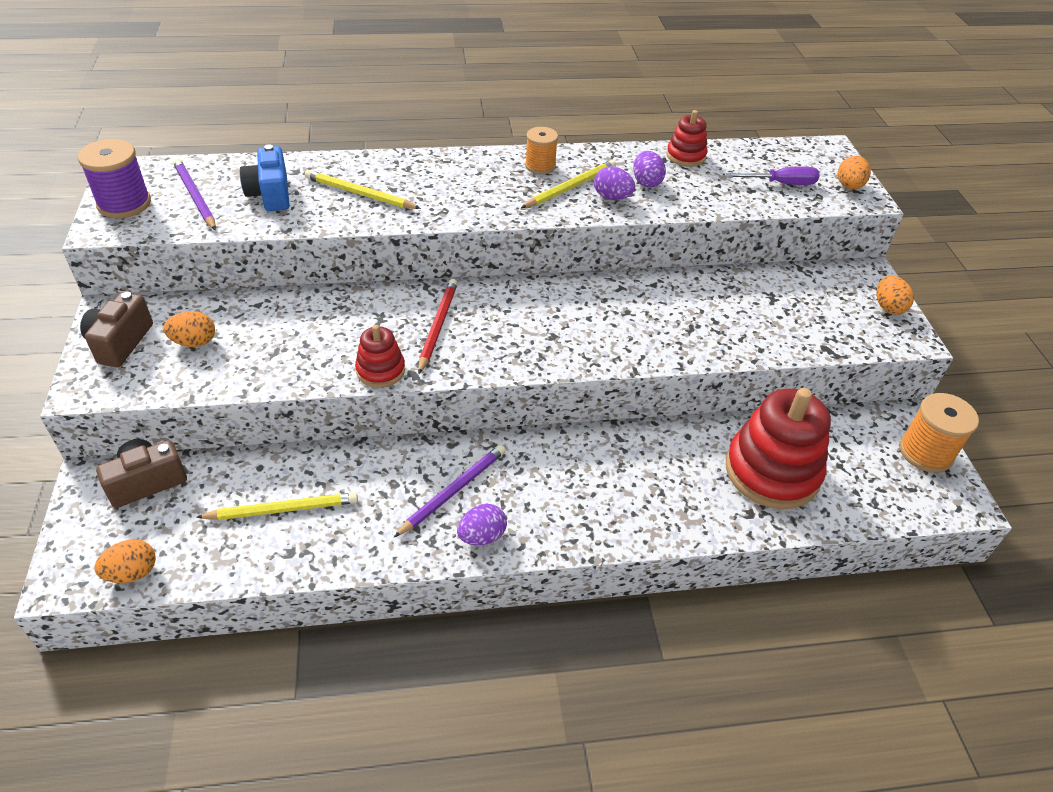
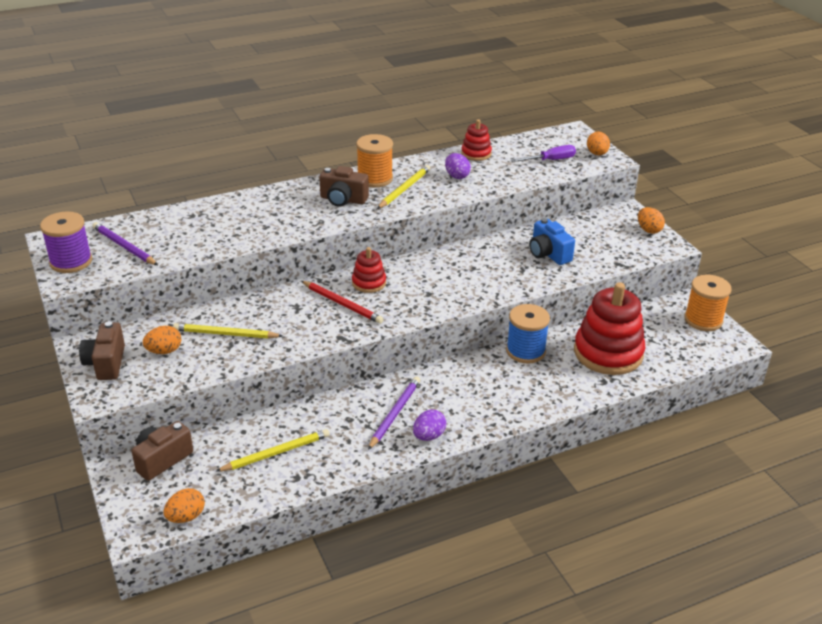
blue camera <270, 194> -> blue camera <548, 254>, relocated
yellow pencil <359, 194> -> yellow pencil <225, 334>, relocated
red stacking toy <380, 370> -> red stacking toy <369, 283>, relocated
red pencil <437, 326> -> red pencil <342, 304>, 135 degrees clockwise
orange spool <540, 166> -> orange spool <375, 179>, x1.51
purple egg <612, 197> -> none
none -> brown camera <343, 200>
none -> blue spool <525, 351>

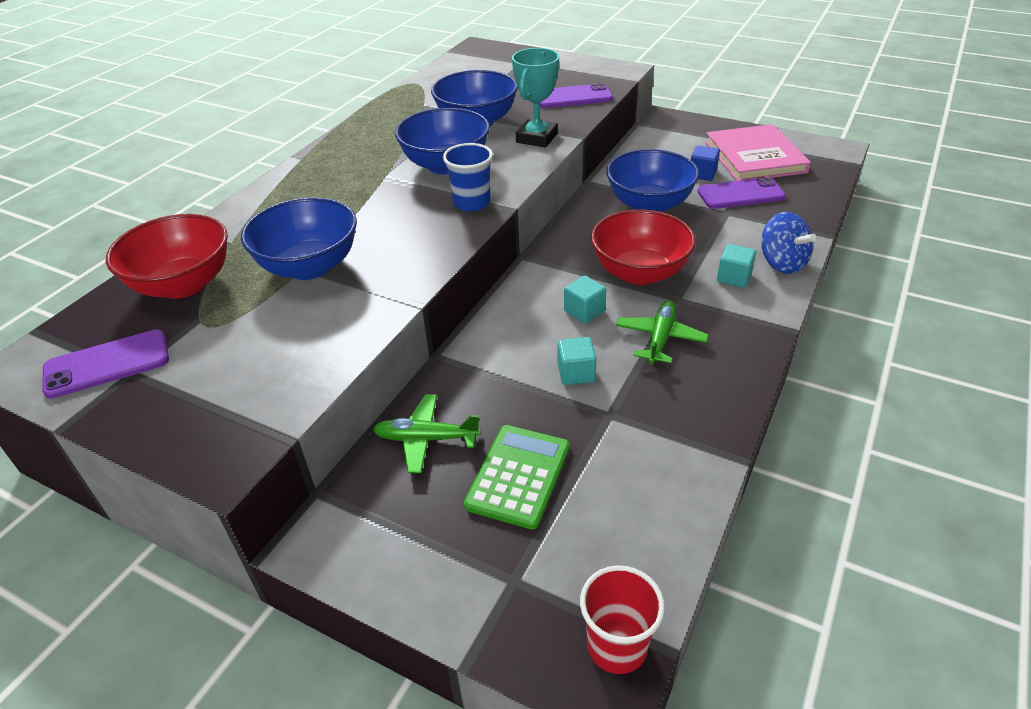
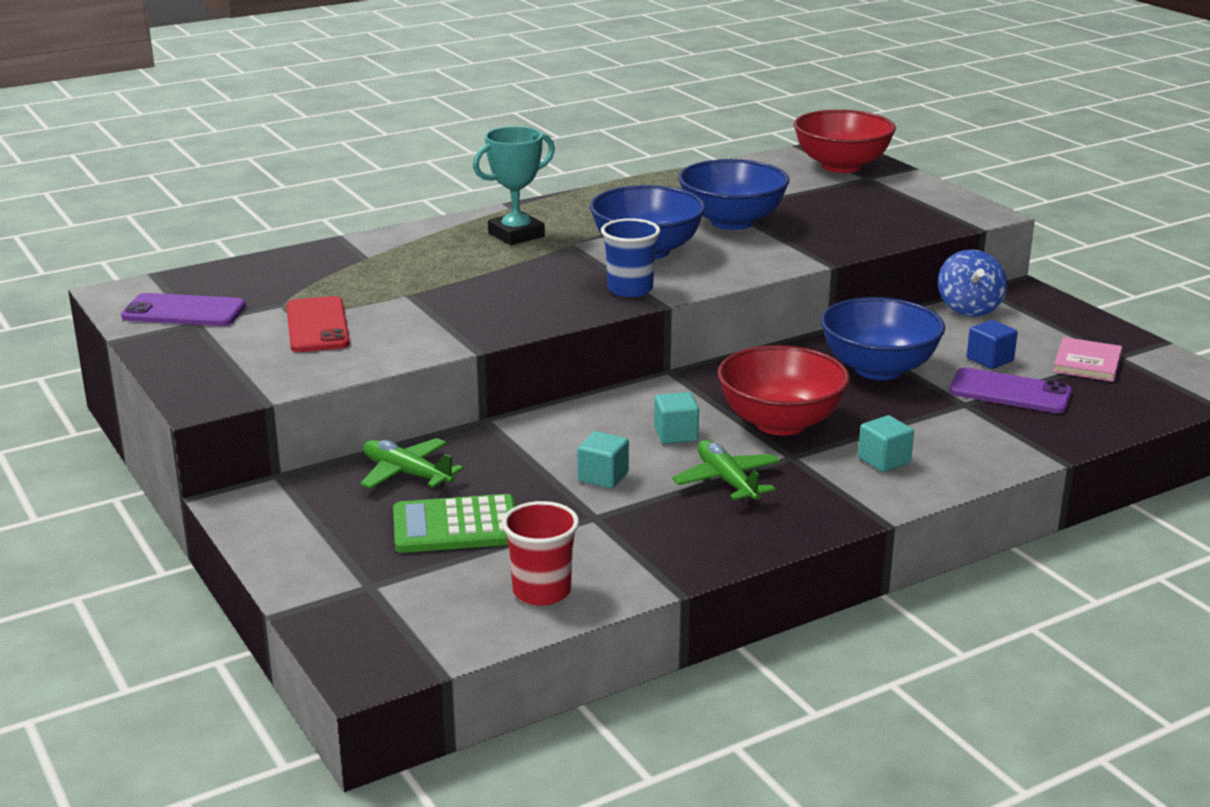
red bowl <183, 284> -> red bowl <841, 166>, relocated
blue bowl <309, 266> -> none
green calculator <518, 476> -> green calculator <455, 526>, 150 degrees counterclockwise
turquoise trophy <537, 138> -> turquoise trophy <516, 235>, relocated
purple phone <574, 97> -> none
red cup <617, 646> -> red cup <541, 591>, relocated
green plane <660, 338> -> green plane <726, 480>, 75 degrees counterclockwise
pink book <755, 157> -> pink book <1087, 363>, x0.54
blue spinning top <782, 263> -> blue spinning top <969, 308>, relocated
none -> red phone <317, 326>

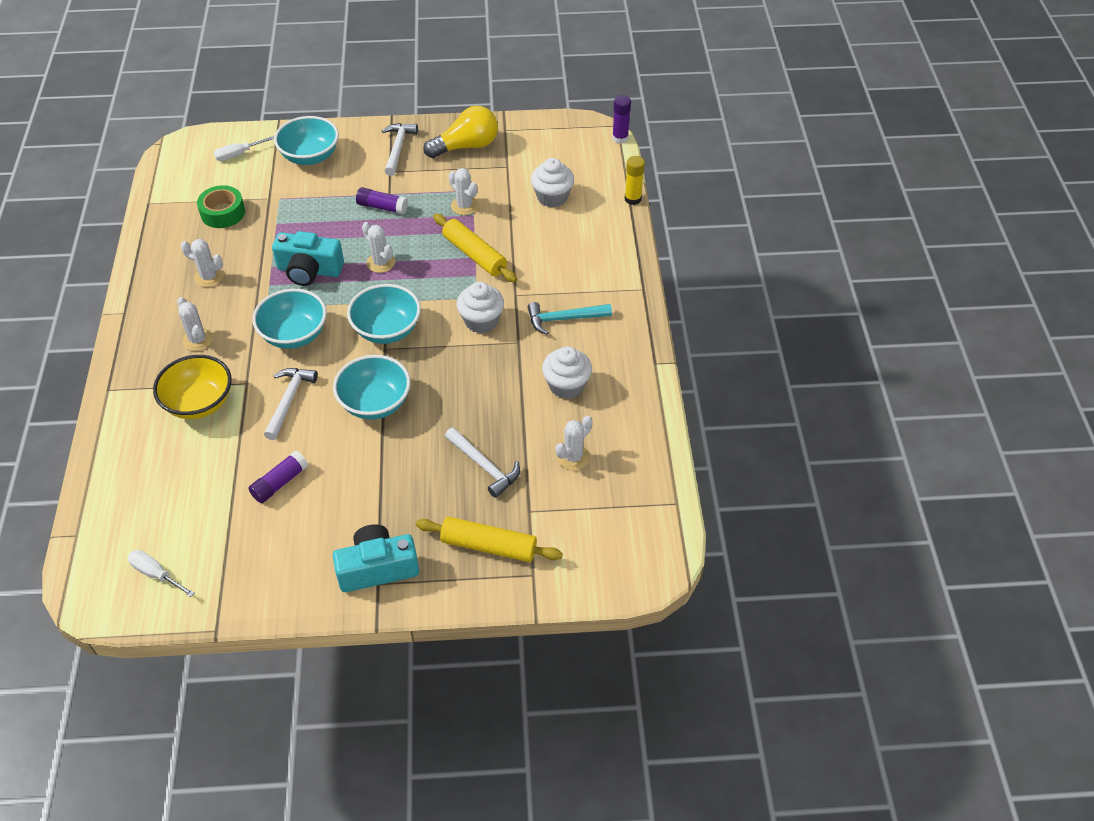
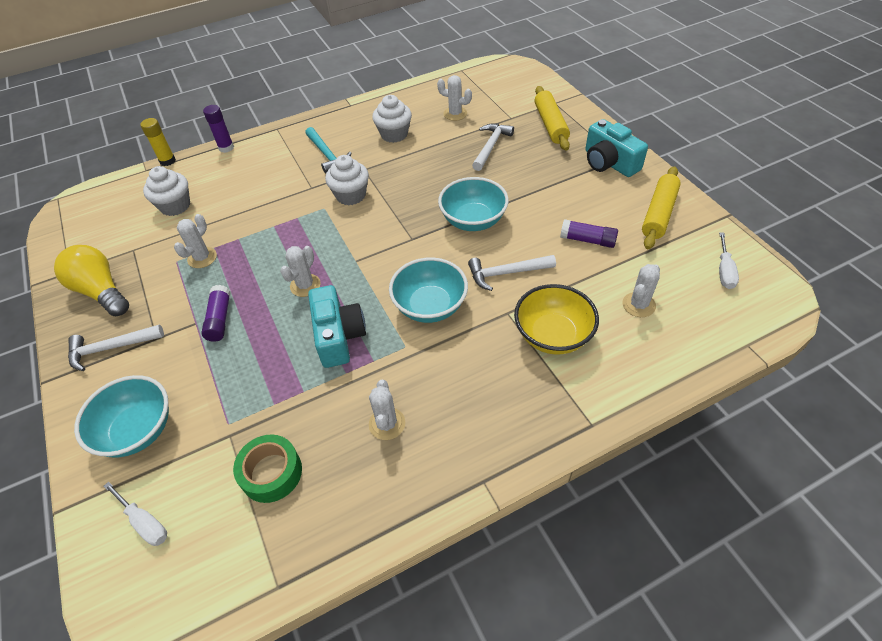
white cactus <198, 340> -> white cactus <638, 305>, relocated
turquoise bowl <387, 330> -> none
yellow rolling pin <474, 255> -> yellow rolling pin <658, 214>, relocated
purple glue stick <620, 138> -> purple glue stick <226, 148>, relocated

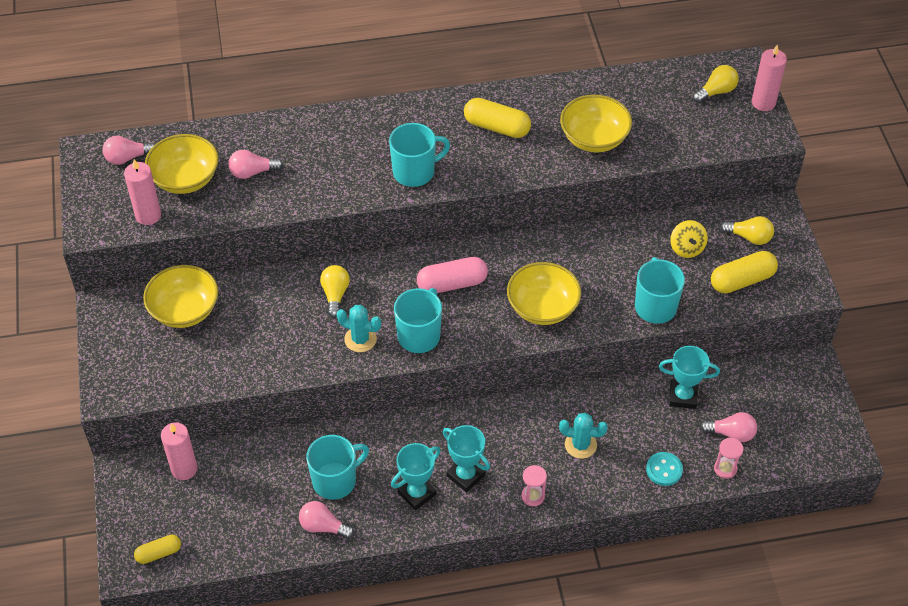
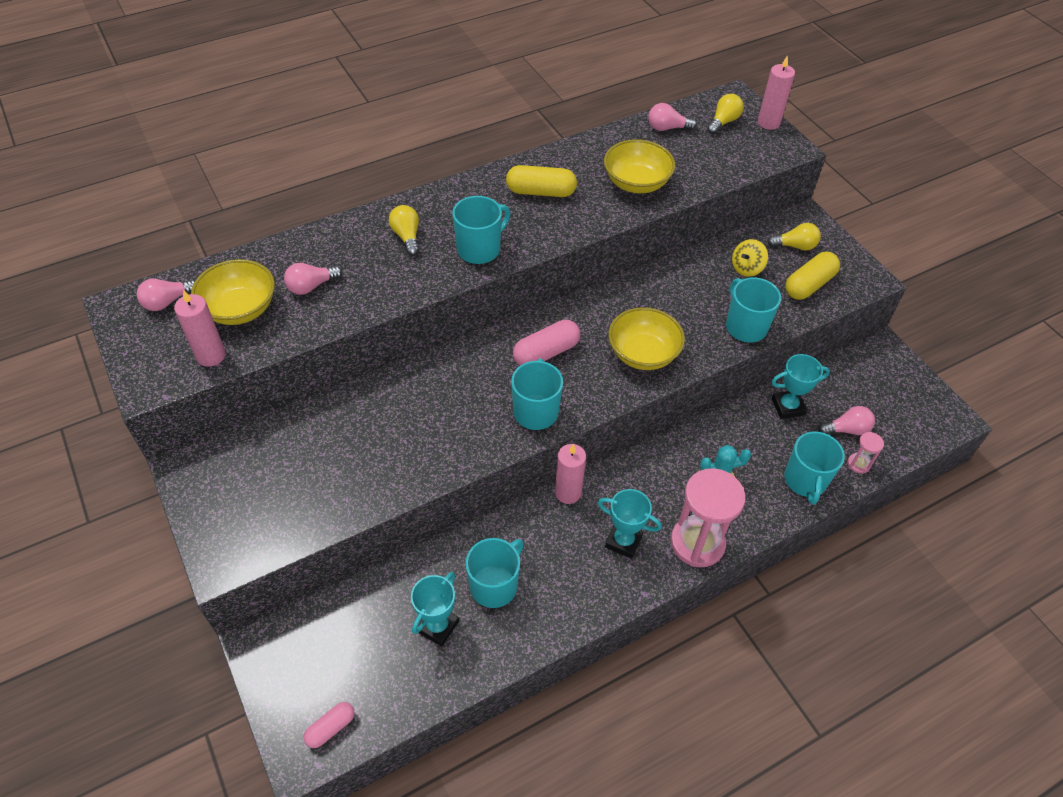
yellow capsule <159, 553> -> pink capsule <331, 728>
yellow bowl <184, 310> -> none
pink candle <184, 469> -> pink candle <568, 492>, relocated
pink light bulb <323, 526> -> pink light bulb <667, 128>, relocated
yellow light bulb <335, 295> -> yellow light bulb <407, 236>, relocated
turquoise cactus <360, 339> -> none
turquoise trophy <416, 493> -> turquoise trophy <437, 626>, relocated
pink hourglass <533, 496> -> pink hourglass <697, 543>, x2.24
turquoise button <664, 470> -> turquoise mug <805, 481>
yellow spinning top <687, 248> -> yellow spinning top <746, 268>, 75 degrees clockwise

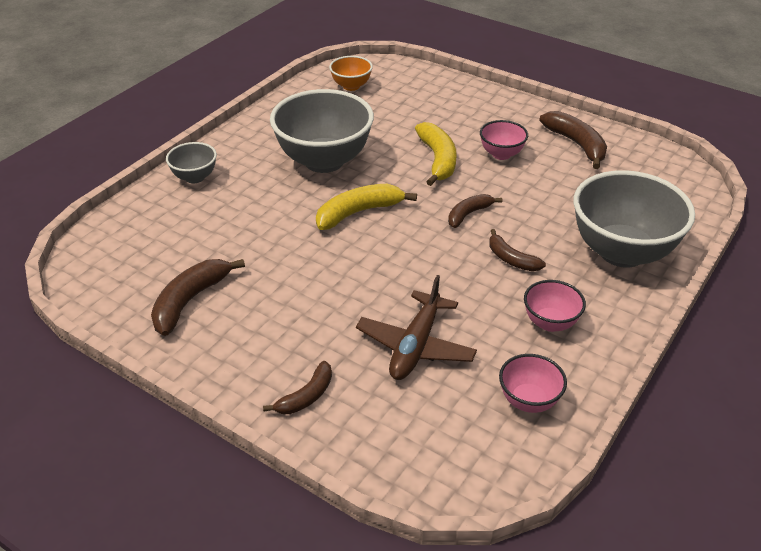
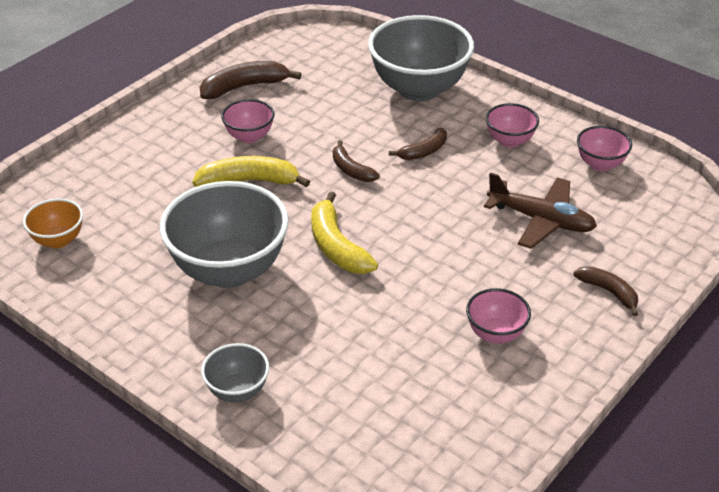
brown banana <190, 301> -> none
none -> pink bowl <495, 334>

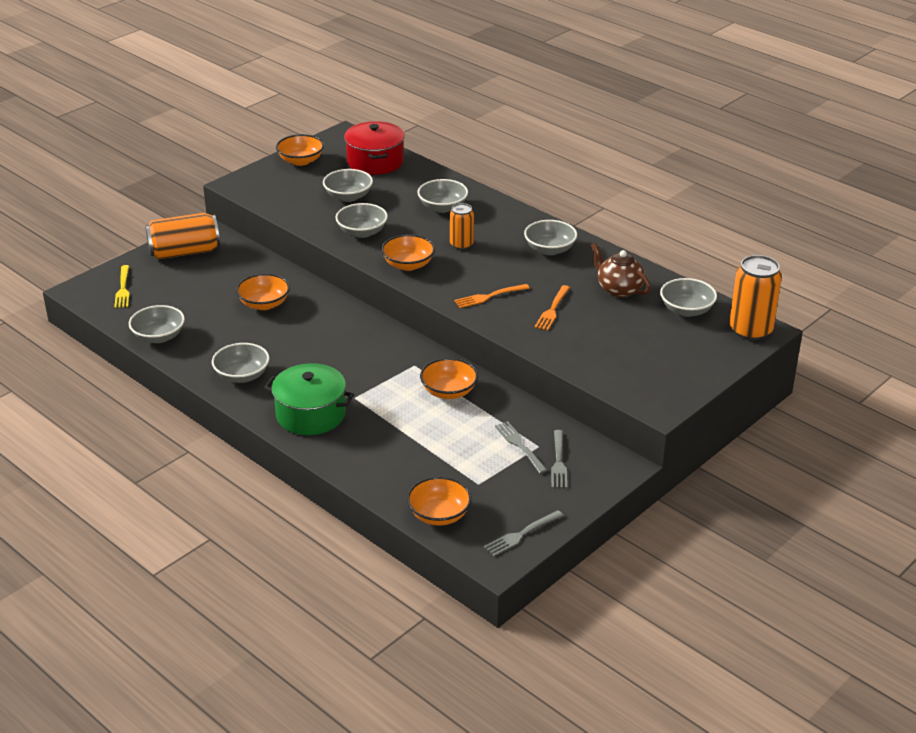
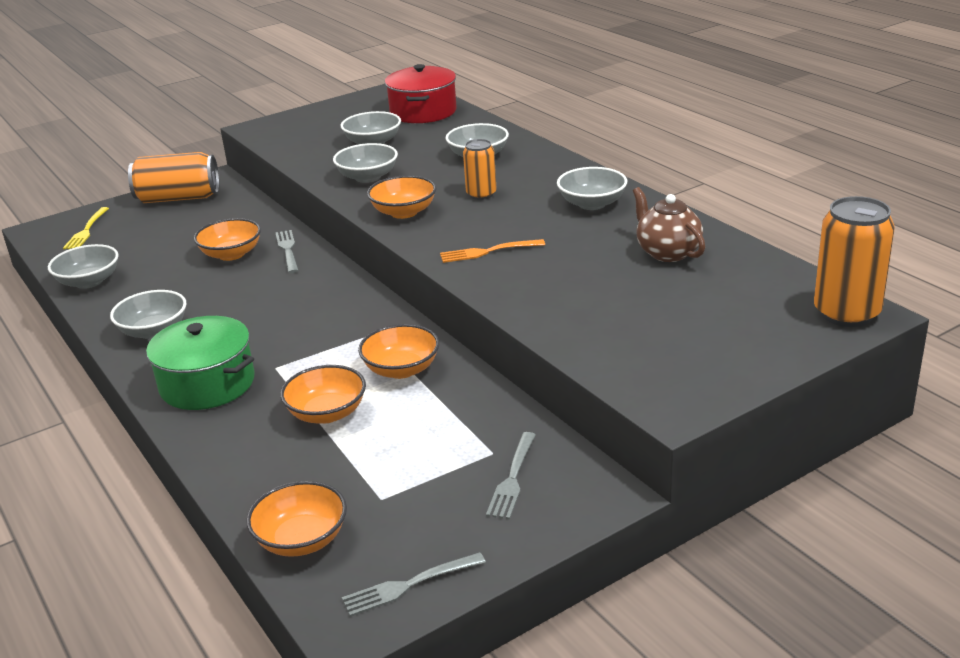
orange bowl <301, 161> -> orange bowl <327, 413>, relocated
grey fork <519, 445> -> grey fork <287, 250>, relocated
orange fork <552, 310> -> none
grey bowl <686, 310> -> none

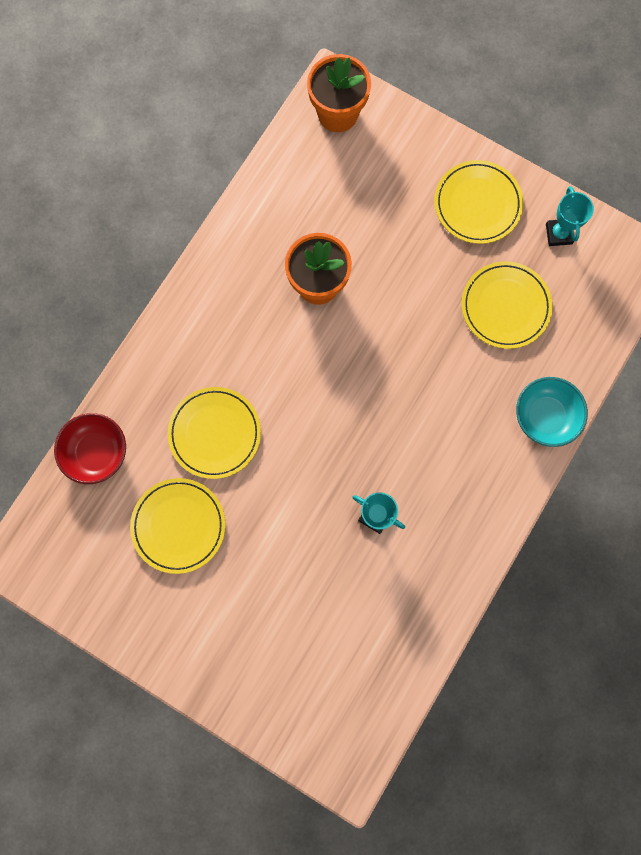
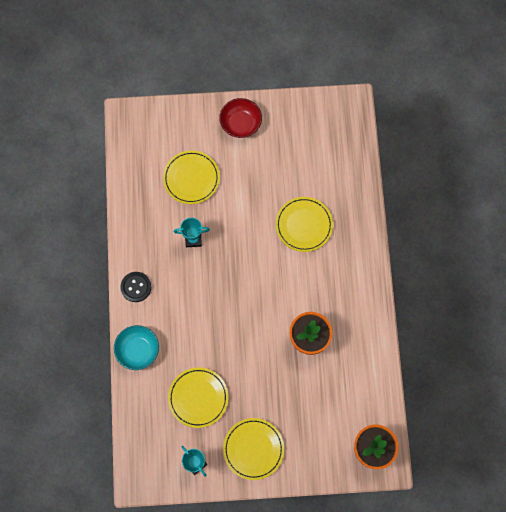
red bowl <96, 452> -> red bowl <240, 124>, relocated
yellow plate <179, 526> -> yellow plate <191, 178>, relocated
none -> black button <136, 287>

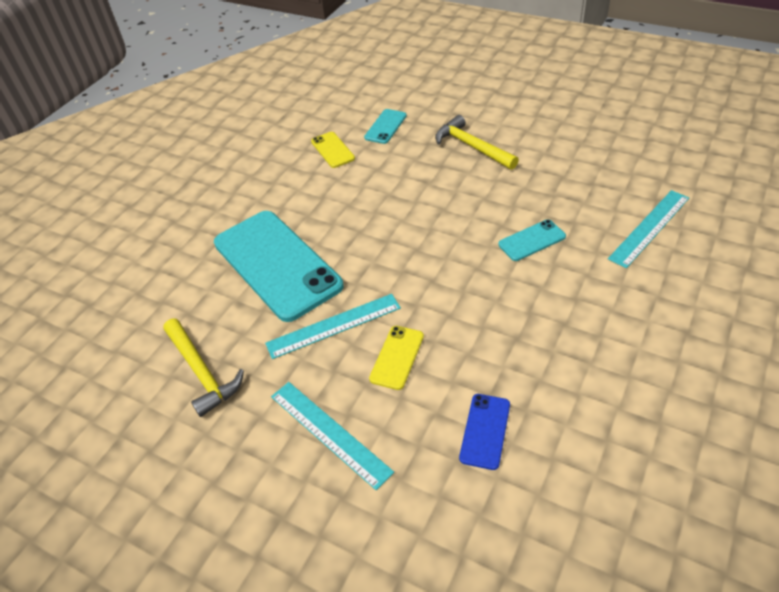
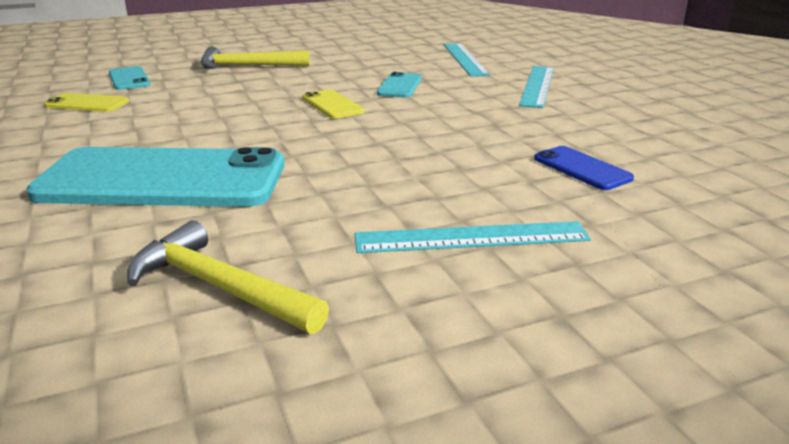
yellow hammer <202, 372> -> yellow hammer <219, 287>, 150 degrees counterclockwise
turquoise ruler <333, 325> -> turquoise ruler <537, 85>, relocated
yellow phone <397, 357> -> yellow phone <332, 105>, relocated

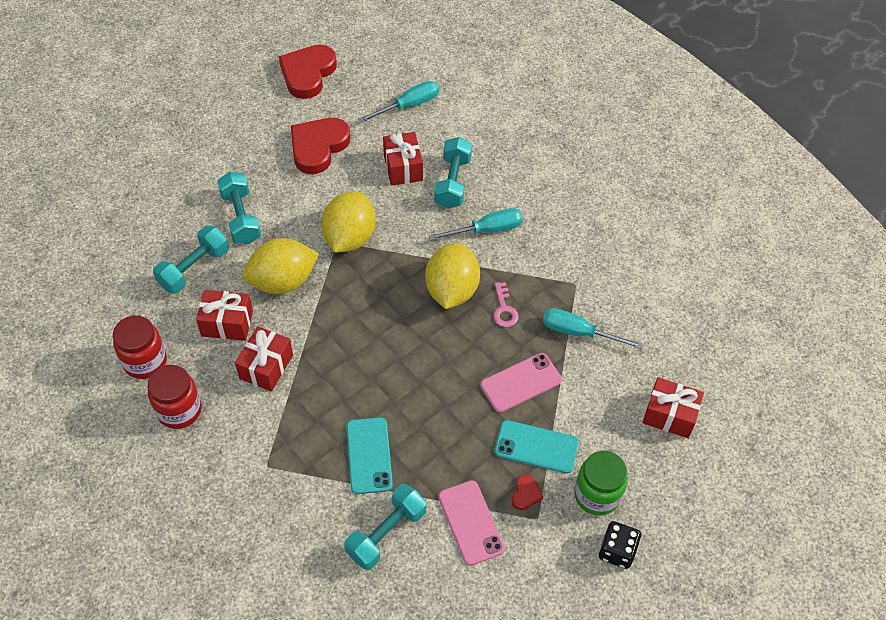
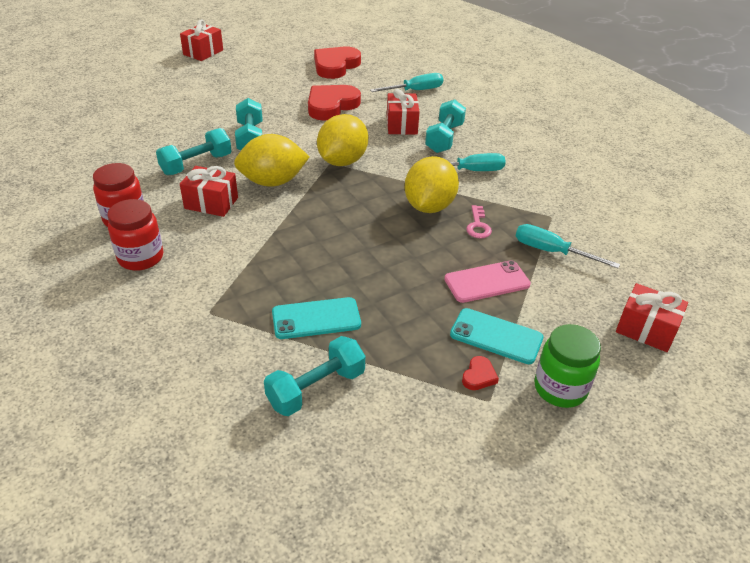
red gift <266, 367> -> red gift <203, 52>, relocated
turquoise phone <369, 455> -> turquoise phone <316, 318>, 75 degrees clockwise
pink phone <470, 522> -> none
black dice <617, 551> -> none

